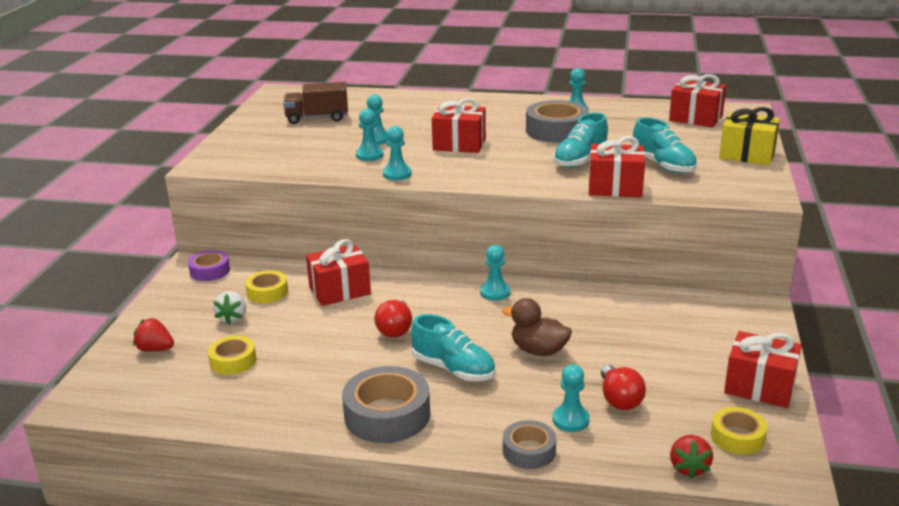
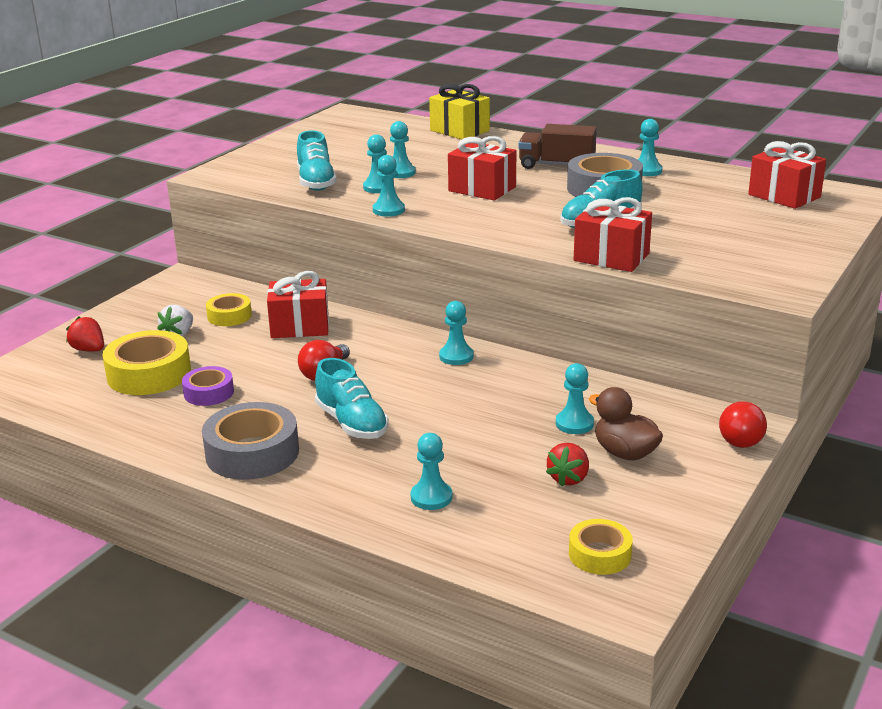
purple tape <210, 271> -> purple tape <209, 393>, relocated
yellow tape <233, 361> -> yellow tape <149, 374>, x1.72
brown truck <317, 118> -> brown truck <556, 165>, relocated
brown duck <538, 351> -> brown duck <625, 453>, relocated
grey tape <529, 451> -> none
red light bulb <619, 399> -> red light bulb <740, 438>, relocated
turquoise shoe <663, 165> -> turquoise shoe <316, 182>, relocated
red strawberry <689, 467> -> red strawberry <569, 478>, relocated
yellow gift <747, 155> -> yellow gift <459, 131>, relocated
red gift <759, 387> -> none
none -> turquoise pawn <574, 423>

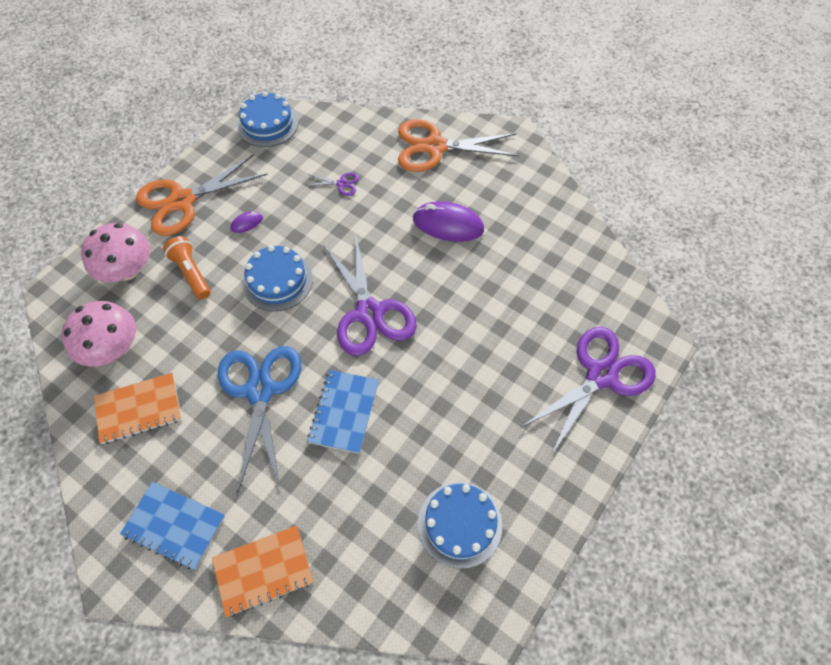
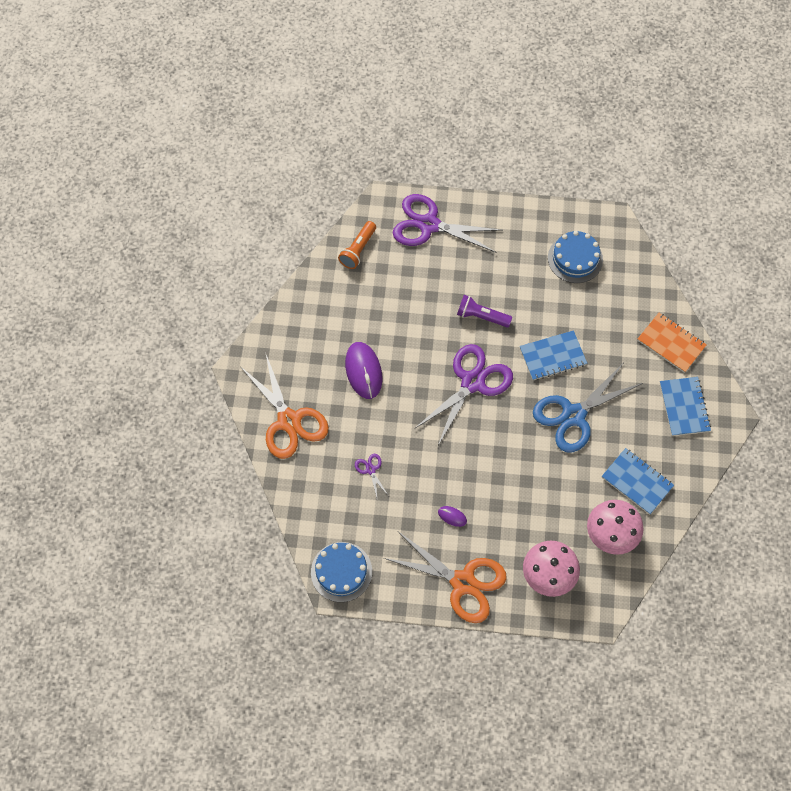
orange notebook <139, 409> -> blue notebook <637, 482>
orange flashlight <191, 273> -> orange flashlight <358, 250>, relocated
blue cake <278, 281> -> none
none -> purple flashlight <481, 316>

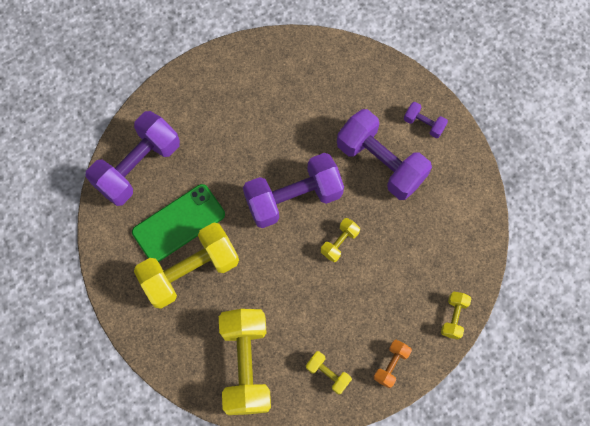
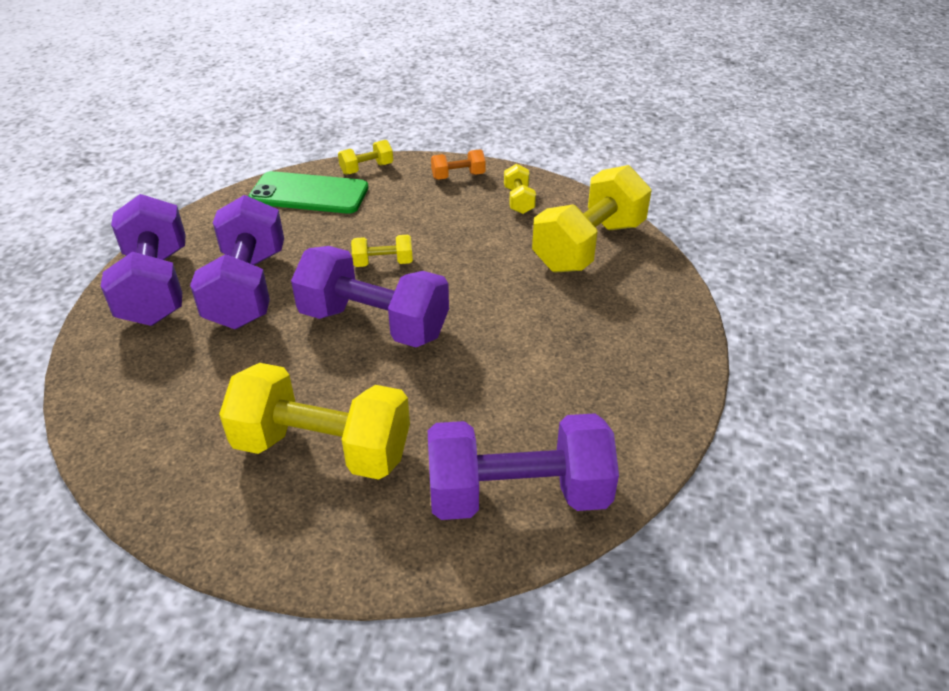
green phone <179, 223> -> green phone <309, 193>, relocated
yellow dumbbell <190, 271> -> yellow dumbbell <322, 448>, relocated
purple dumbbell <423, 124> -> purple dumbbell <156, 286>, x2.21

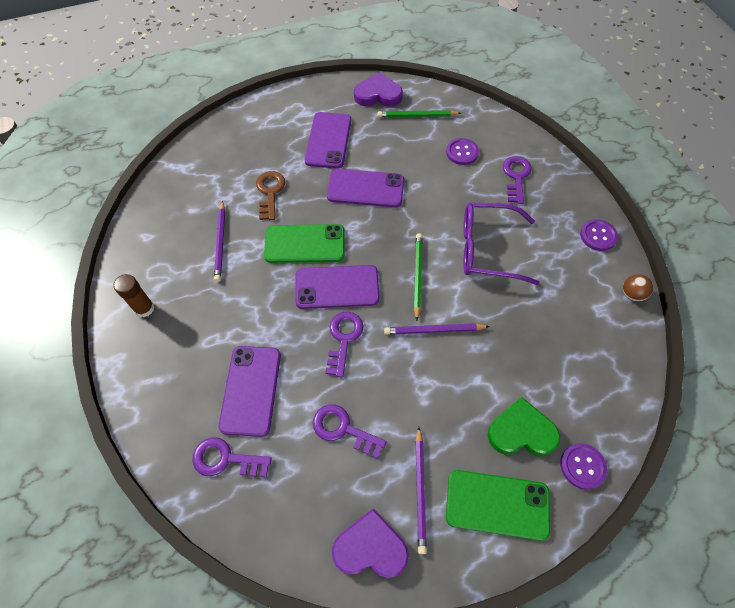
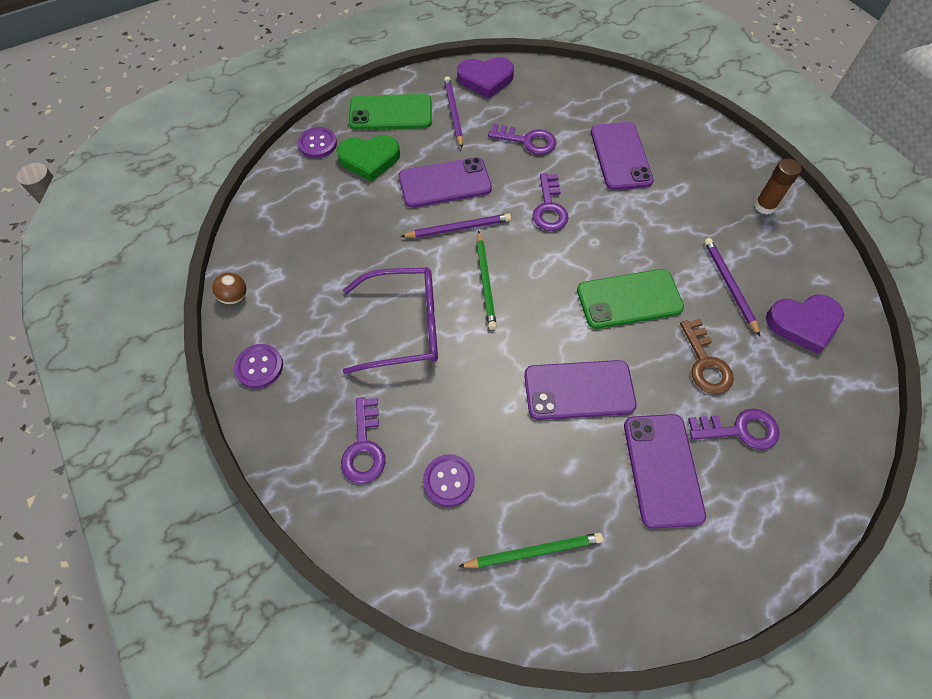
purple key <226, 459> -> purple key <739, 430>, relocated
purple phone <337, 287> -> purple phone <444, 183>, relocated
purple heart <378, 95> -> purple heart <803, 323>, relocated

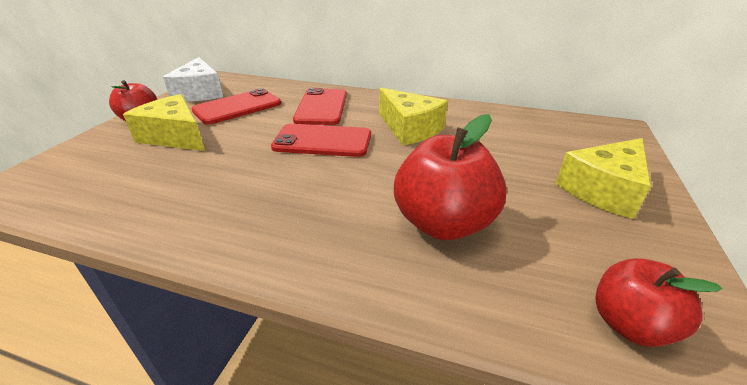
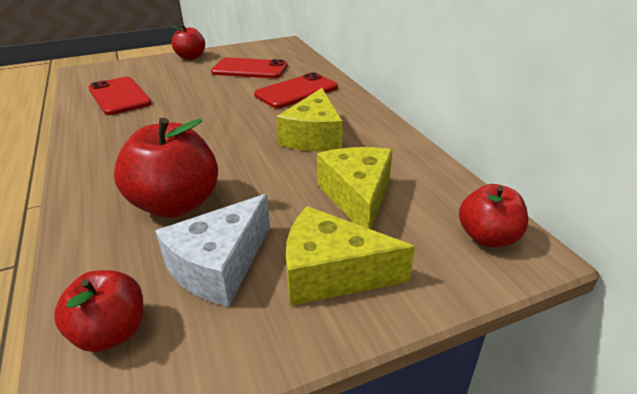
yellow cheese <175, 136> -> yellow cheese <357, 197>, relocated
white cheese <199, 92> -> white cheese <219, 265>, relocated
red phone <322, 141> -> red phone <119, 96>, relocated
none -> red apple <487, 237>

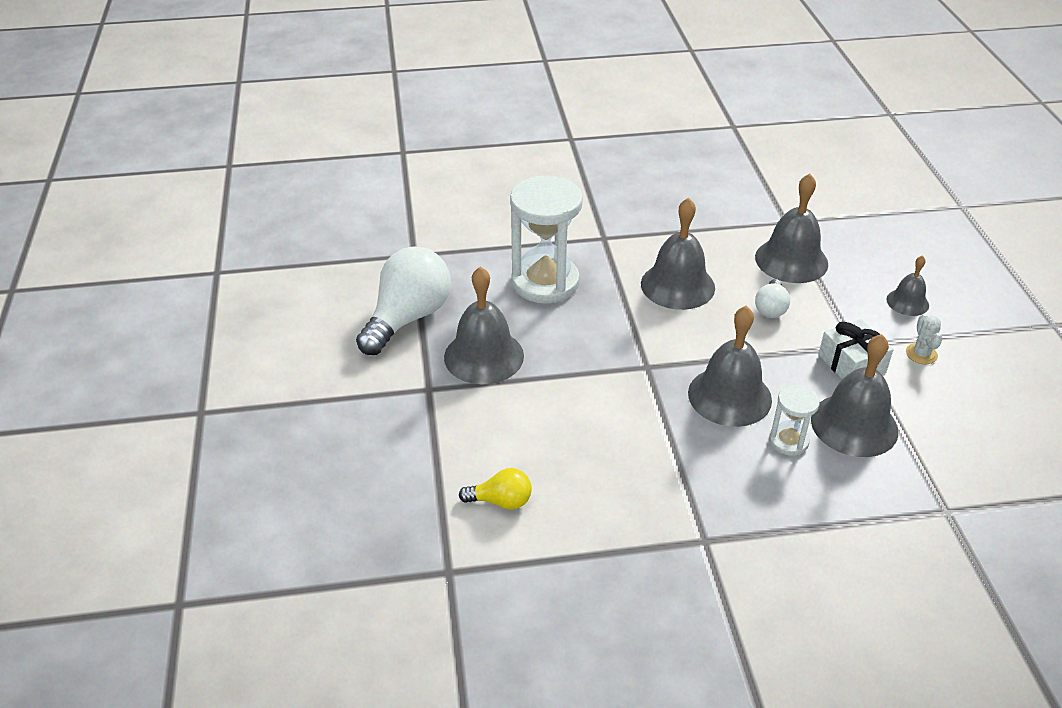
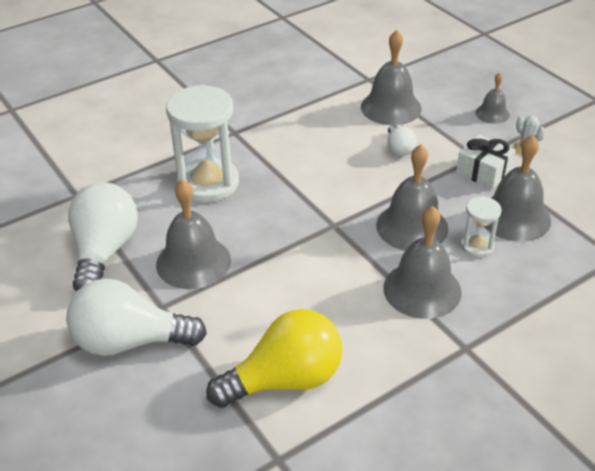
yellow light bulb <501, 501> -> yellow light bulb <285, 380>, x2.05
grey bell <677, 285> -> grey bell <422, 289>, relocated
none -> white light bulb <130, 341>

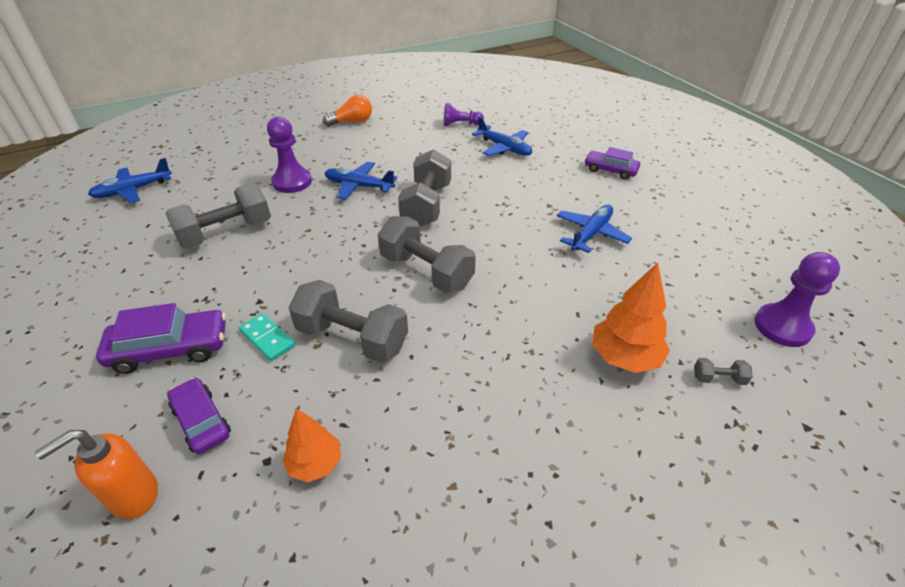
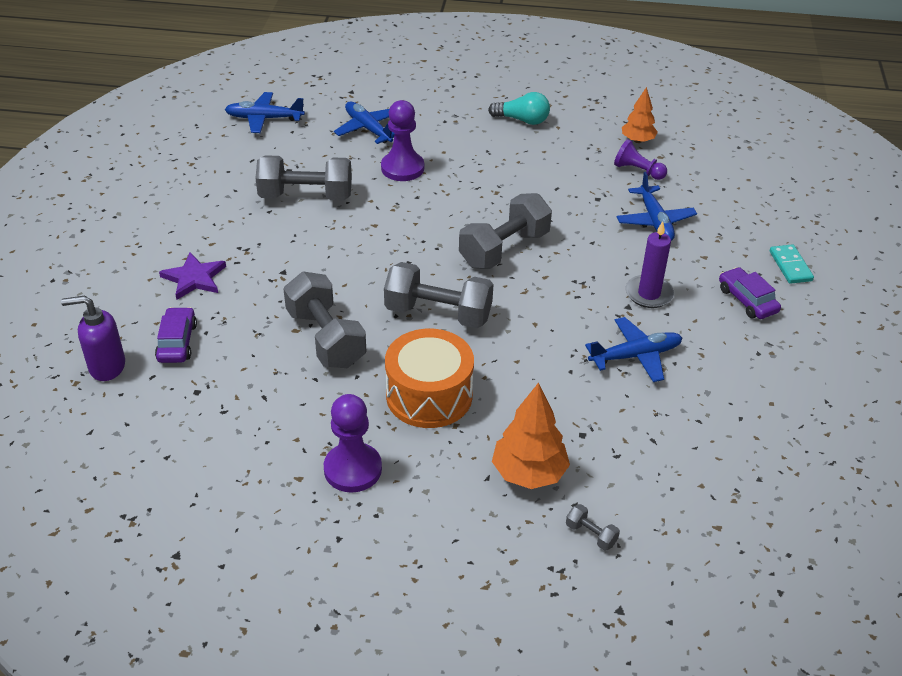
orange soap dispenser <133, 495> -> purple soap dispenser <106, 367>
purple car <170, 349> -> purple star <194, 278>
turquoise domino <267, 338> -> turquoise domino <790, 266>, relocated
orange tree <315, 463> -> orange tree <637, 140>, relocated
orange light bulb <352, 122> -> turquoise light bulb <522, 120>
blue plane <359, 186> -> blue plane <368, 129>, relocated
grey dumbbell <426, 271> -> grey dumbbell <438, 313>, 60 degrees counterclockwise
purple pawn <782, 327> -> purple pawn <353, 469>, relocated
none -> orange drum <429, 395>
none -> purple candle <649, 294>

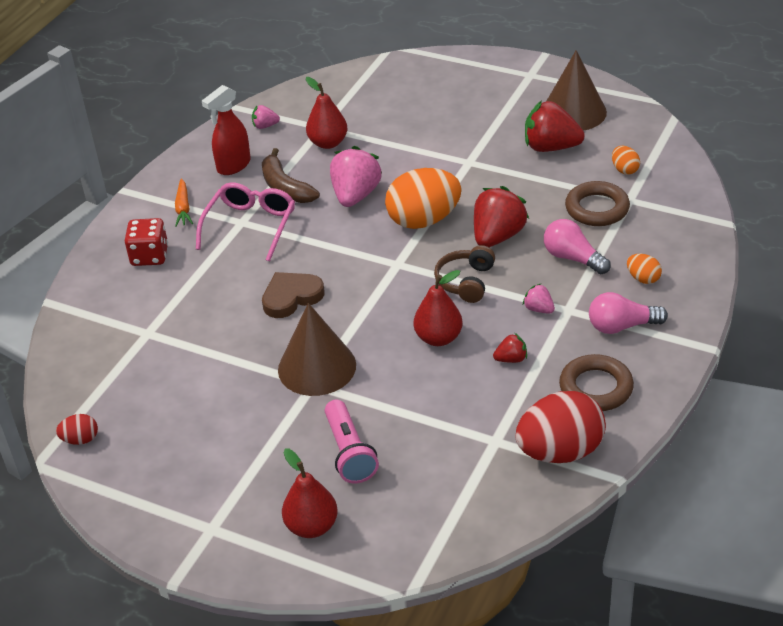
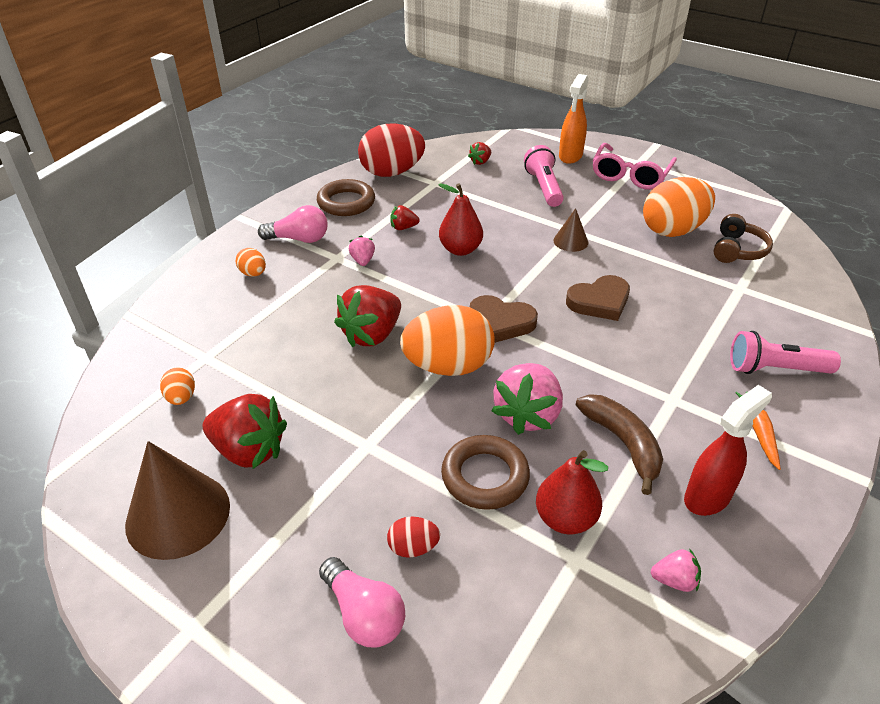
red egg <80, 439> -> red egg <413, 547>, relocated
red dice <149, 256> -> pink flashlight <775, 369>
pink glasses <250, 226> -> pink glasses <630, 175>, relocated
brown cone <317, 367> -> brown cone <570, 241>, x0.50
red pear <312, 526> -> orange spray bottle <570, 156>
brown headphones <466, 282> -> brown headphones <737, 250>, relocated
pink strawberry <539, 309> -> pink strawberry <362, 261>, 150 degrees counterclockwise
pink light bulb <572, 258> -> pink light bulb <364, 614>, relocated
brown ring <597, 208> -> brown ring <485, 476>, relocated
none -> red strawberry <480, 162>
none -> brown heart <501, 322>
none -> orange egg <673, 230>

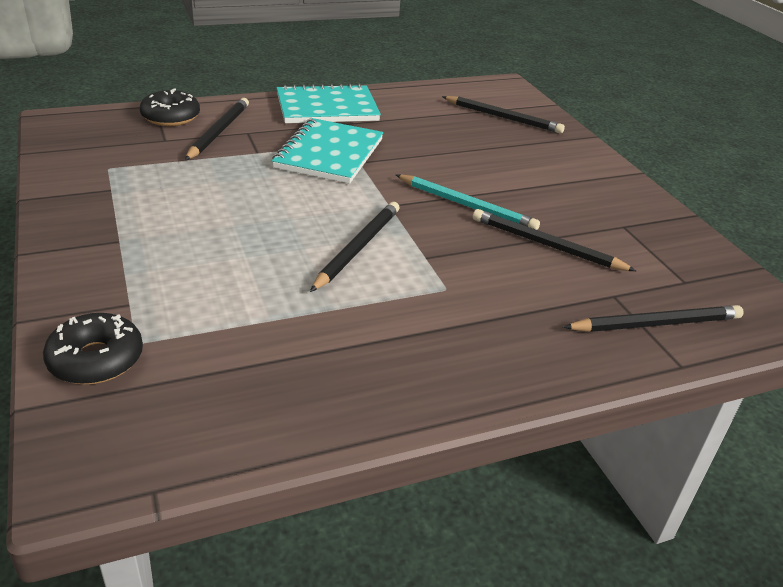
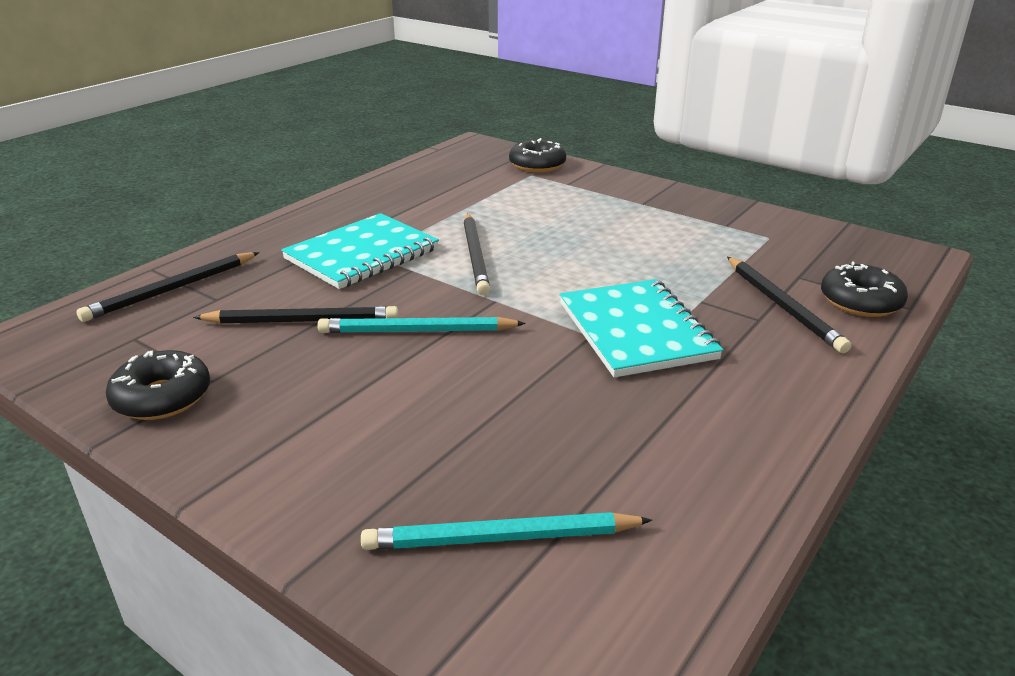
turquoise notebook <327, 108> -> turquoise notebook <362, 254>, relocated
black pencil <503, 117> -> turquoise pencil <502, 537>
none -> black donut <162, 397>

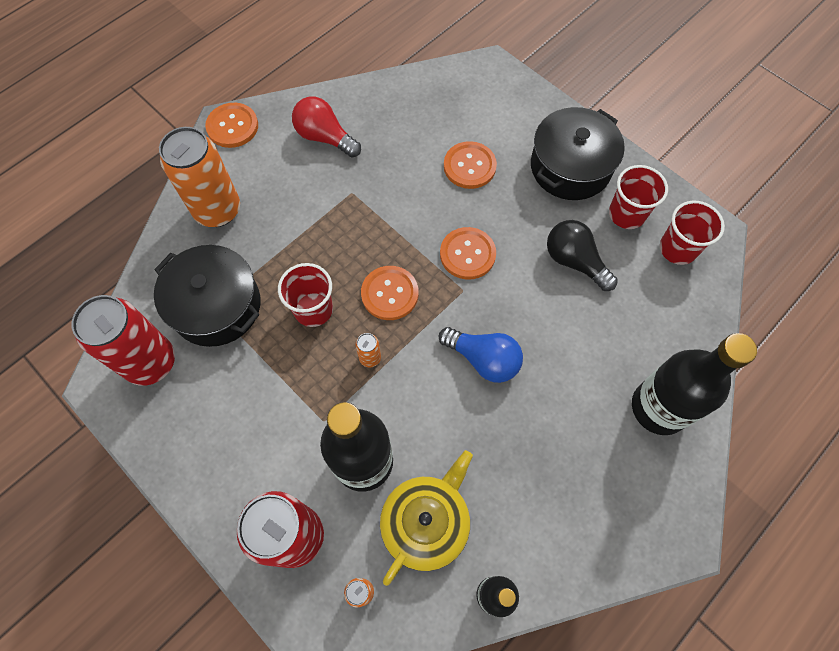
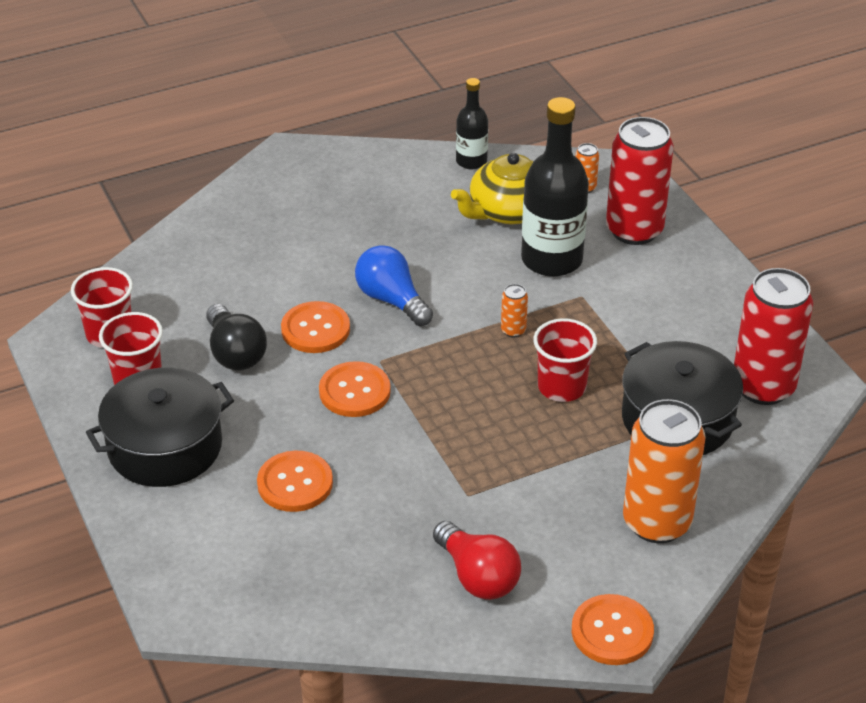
orange button <389, 294> -> orange button <315, 329>, relocated
black bottle <659, 407> -> none

